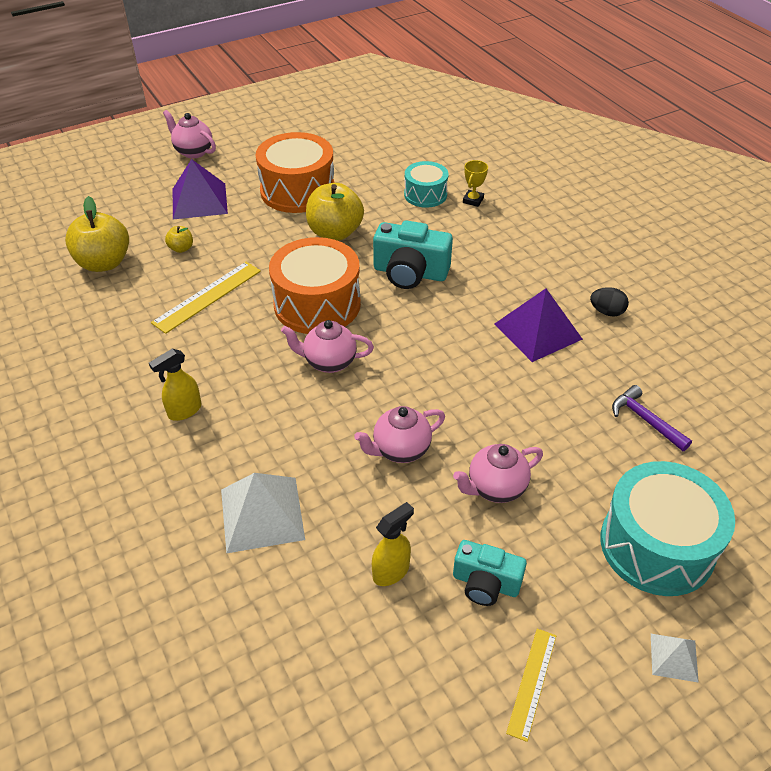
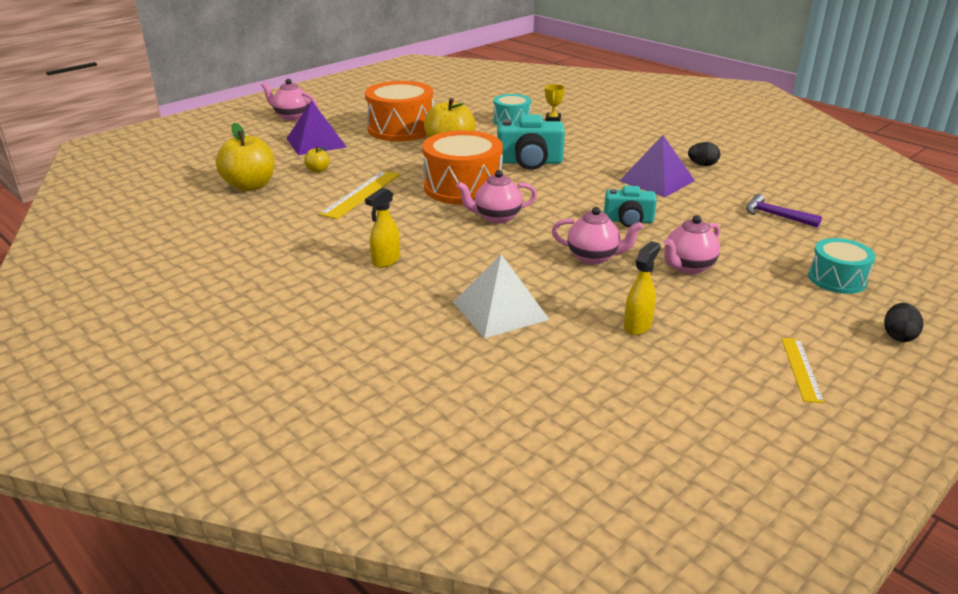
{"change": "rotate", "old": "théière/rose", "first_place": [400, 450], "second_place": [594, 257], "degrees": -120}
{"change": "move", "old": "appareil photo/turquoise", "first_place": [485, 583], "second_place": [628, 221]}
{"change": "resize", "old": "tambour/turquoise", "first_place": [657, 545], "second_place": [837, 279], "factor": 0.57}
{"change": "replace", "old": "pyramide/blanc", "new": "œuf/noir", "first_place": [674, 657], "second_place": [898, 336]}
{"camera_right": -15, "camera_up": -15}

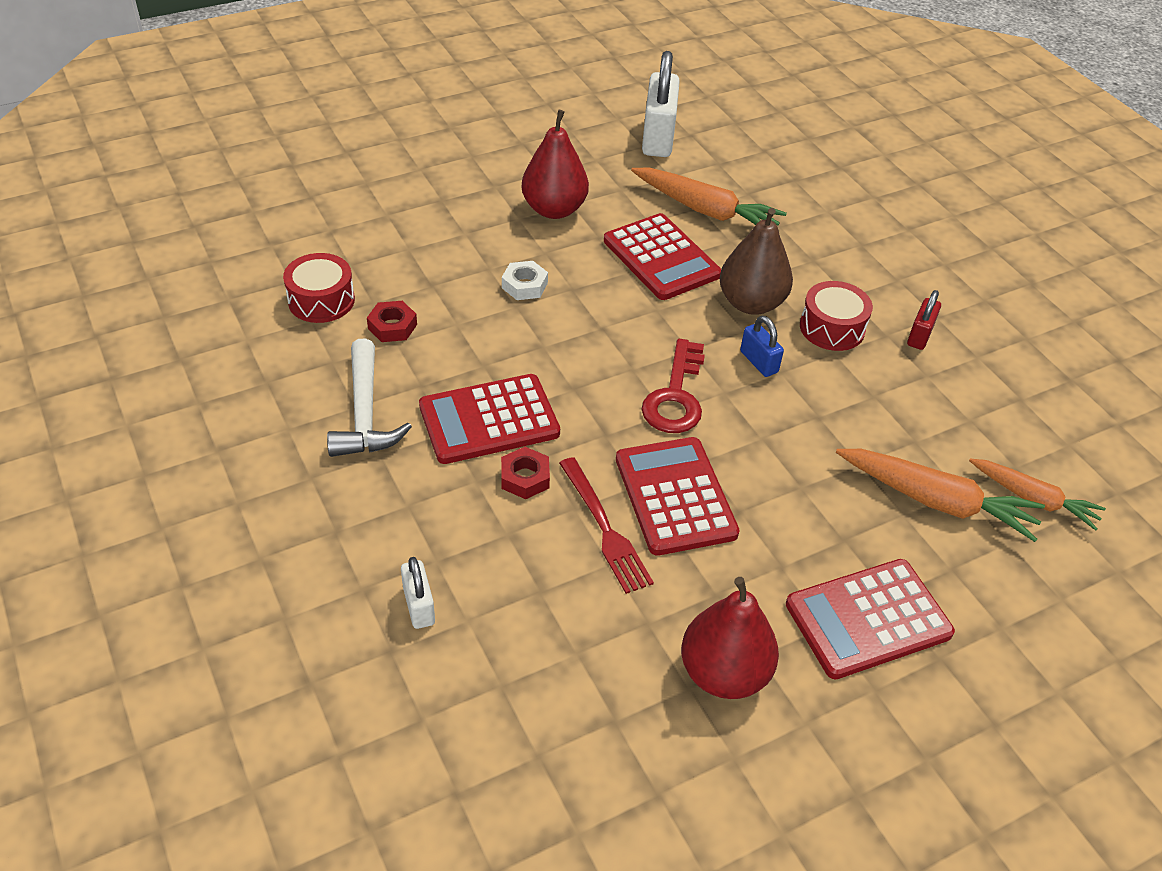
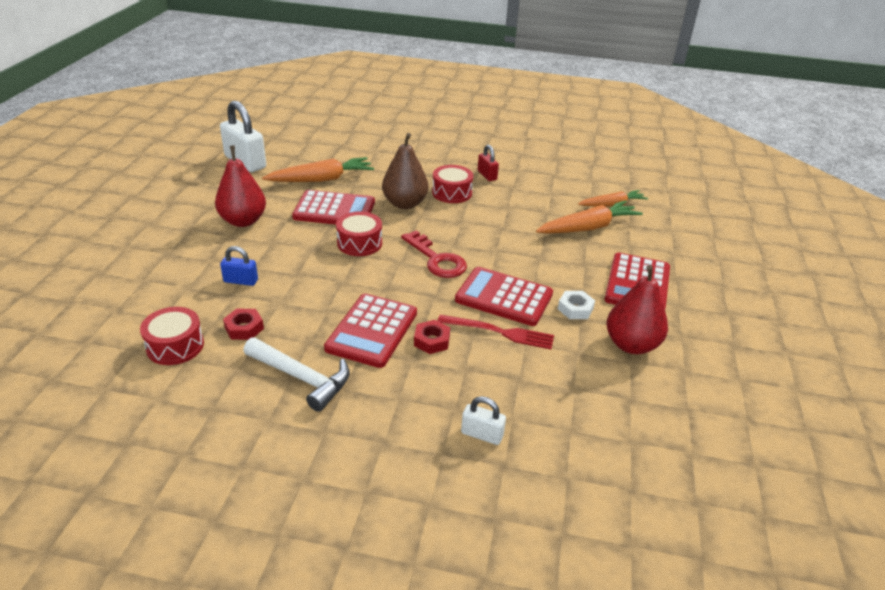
{"change": "move", "old": "cadenas/bleu", "first_place": [759, 362], "second_place": [241, 281]}
{"change": "insert", "new": "tambour/rouge", "second_place": [359, 243]}
{"change": "move", "old": "écrou/blanc", "first_place": [524, 285], "second_place": [575, 309]}
{"camera_right": -50, "camera_up": -10}

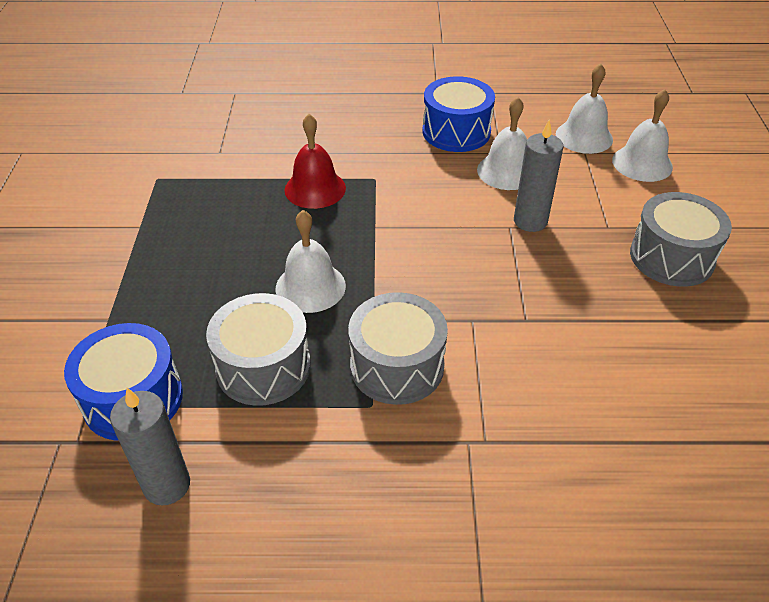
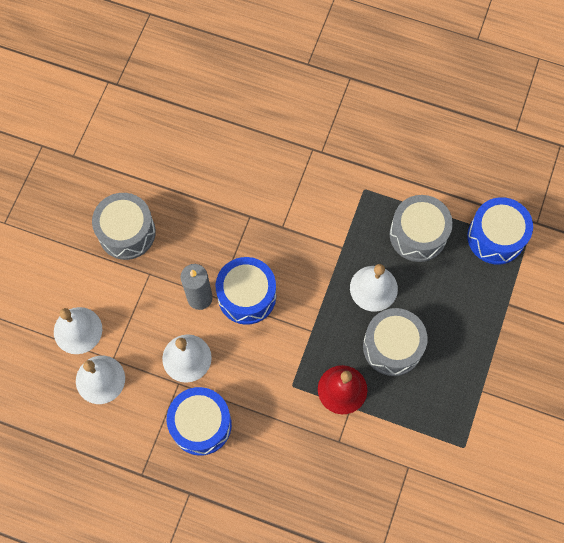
{"change": "insert", "new": "tambour/bleu", "second_place": [247, 296]}
{"change": "move", "old": "tambour/gris", "first_place": [397, 366], "second_place": [392, 346]}
{"change": "delete", "old": "bougie/gris", "first_place": [167, 485]}
{"camera_right": -160, "camera_up": 25}

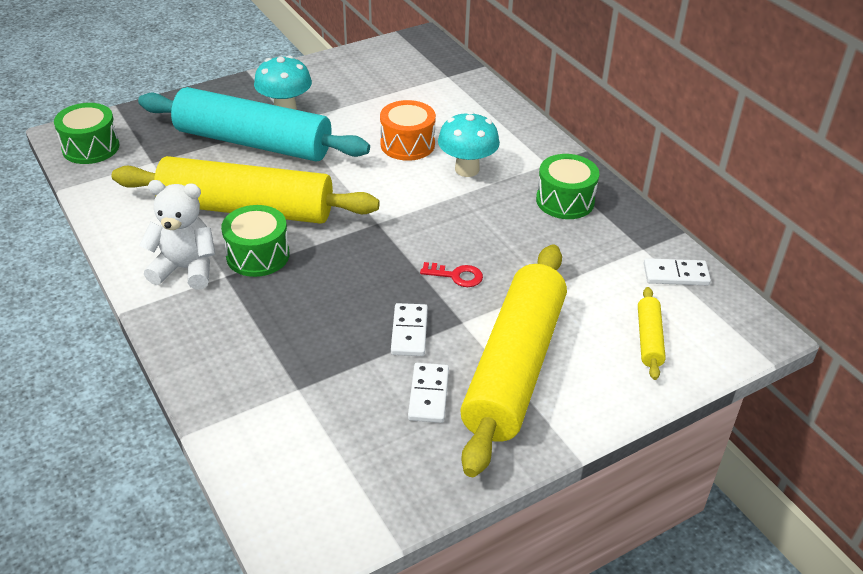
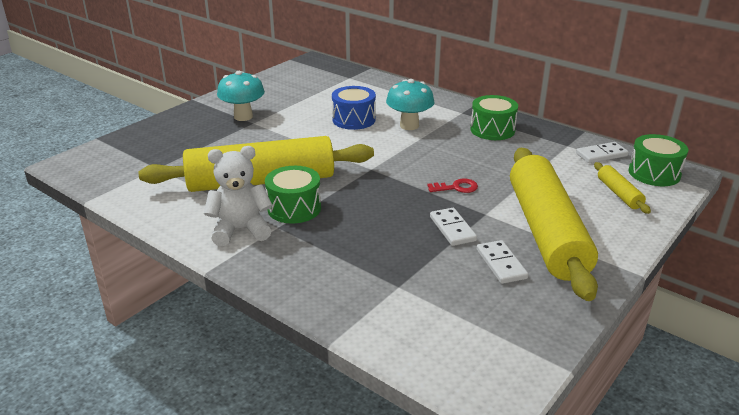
{"change": "recolor", "old": "tambour/orange", "new": "tambour/bleu", "first_place": [407, 144], "second_place": [354, 120]}
{"change": "move", "old": "tambour/vert", "first_place": [91, 147], "second_place": [654, 173]}
{"change": "delete", "old": "rouleau à pâtisserie/turquoise", "first_place": [253, 142]}
{"camera_right": -20, "camera_up": -10}

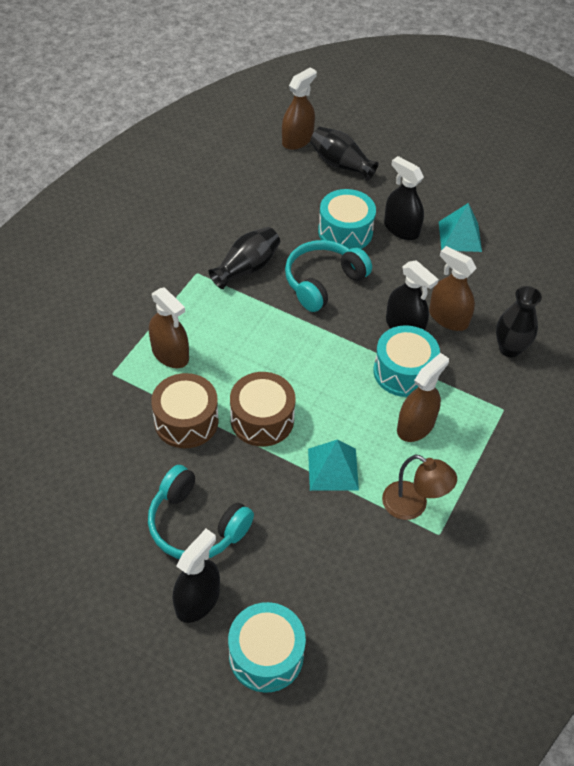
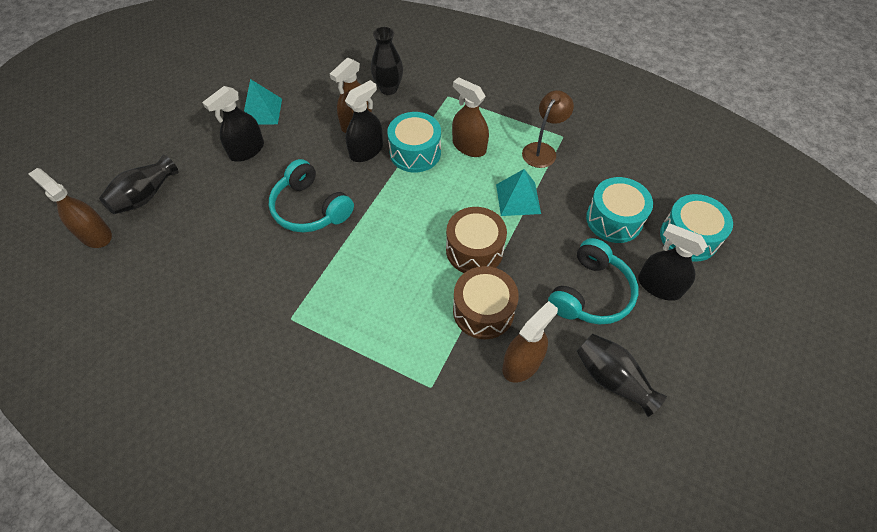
{"change": "move", "old": "vaporisateur/marron", "first_place": [170, 354], "second_place": [522, 363]}
{"change": "move", "old": "vase/noir", "first_place": [247, 268], "second_place": [612, 379]}
{"change": "move", "old": "tambour/turquoise", "first_place": [345, 232], "second_place": [614, 219]}
{"camera_right": -90, "camera_up": 5}

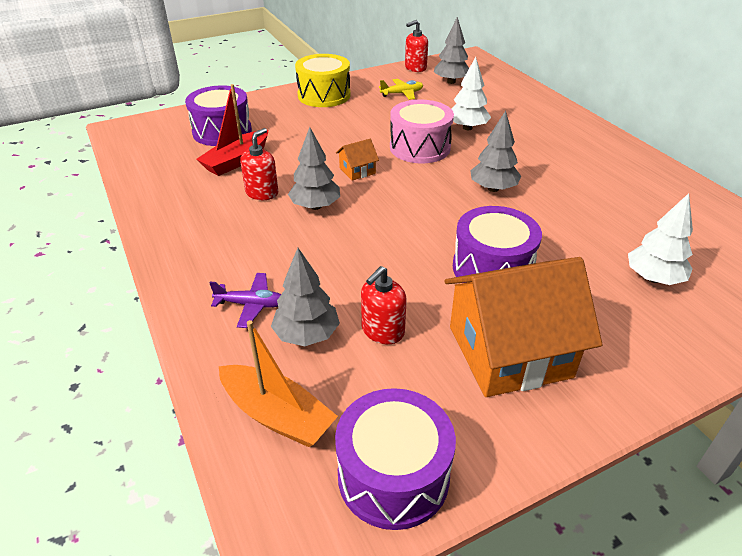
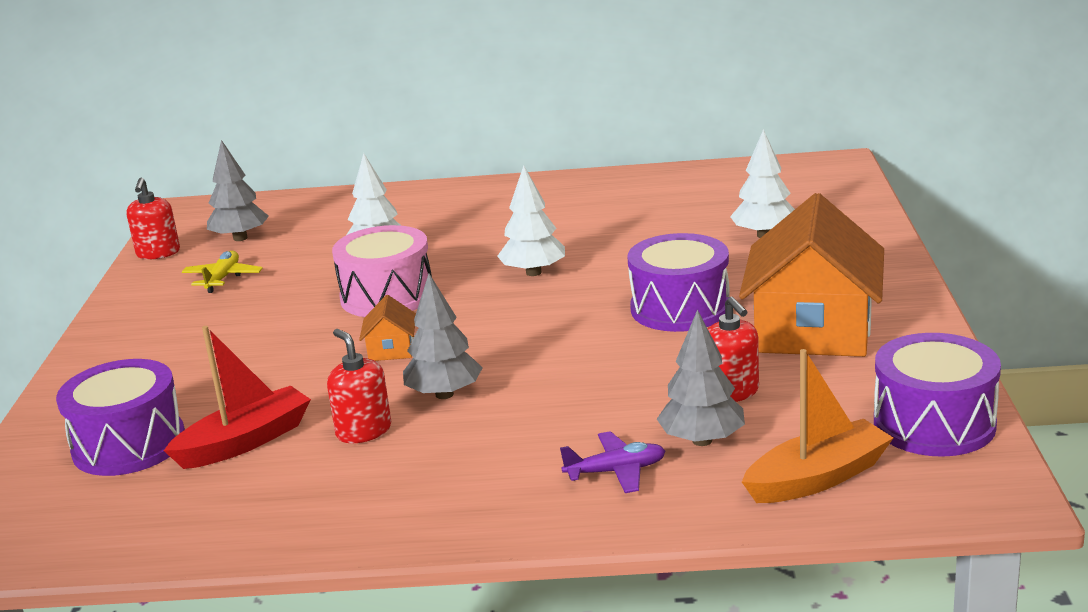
{"change": "rotate", "old": "bateau/rouge", "first_place": [237, 161], "second_place": [245, 442], "degrees": -105}
{"change": "recolor", "old": "arbre/gris", "new": "arbre/blanc", "first_place": [493, 188], "second_place": [533, 272]}
{"change": "rotate", "old": "avion/violet", "first_place": [251, 305], "second_place": [616, 471], "degrees": 45}
{"change": "delete", "old": "tambour/jaune", "first_place": [324, 95]}
{"camera_right": -60, "camera_up": -15}

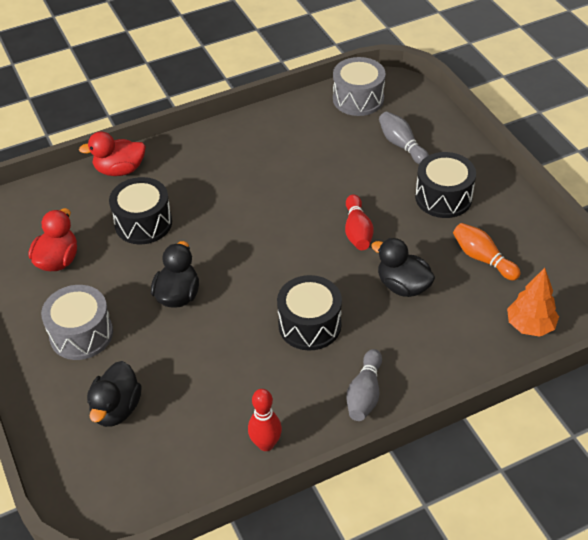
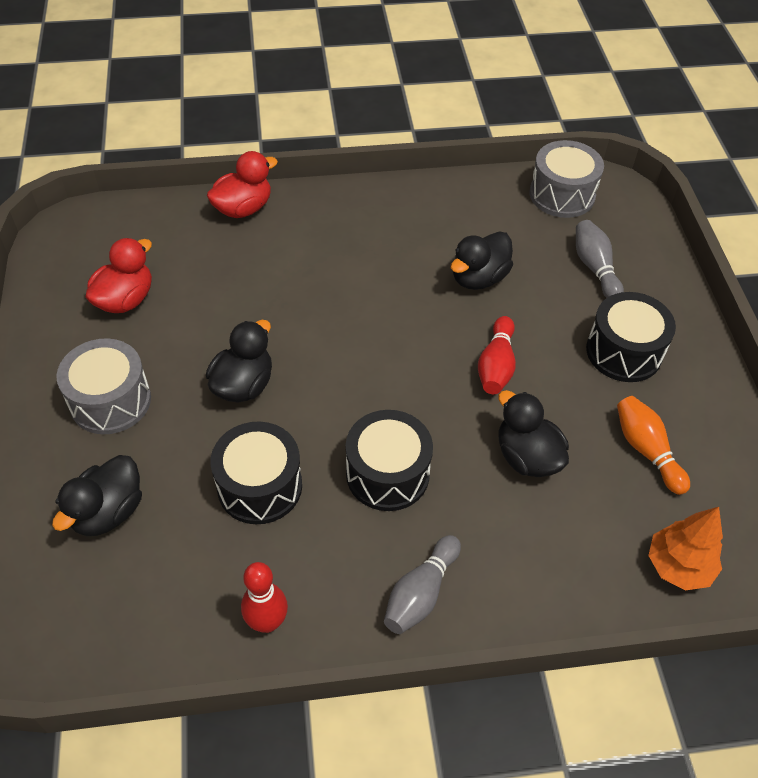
{"change": "rotate", "old": "canard/rouge", "first_place": [120, 170], "second_place": [243, 208], "degrees": 135}
{"change": "move", "old": "tambour/noir", "first_place": [143, 223], "second_place": [259, 486]}
{"change": "insert", "new": "canard/noir", "second_place": [478, 278]}
{"camera_right": 15, "camera_up": 5}

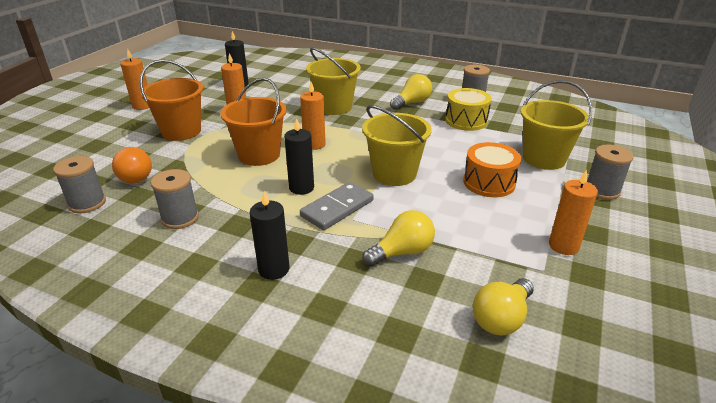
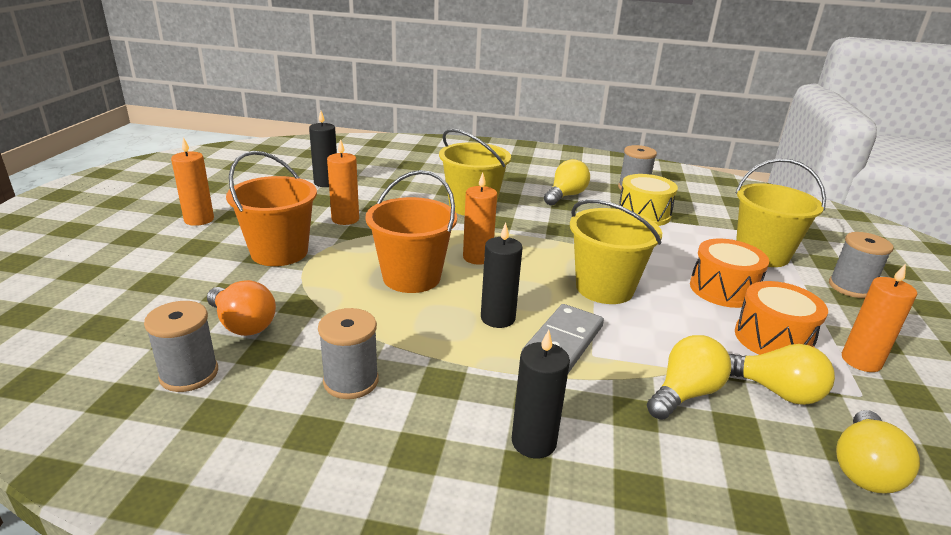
{"change": "insert", "new": "ampoule/jaune", "second_place": [775, 391]}
{"change": "insert", "new": "tambour/orange", "second_place": [772, 339]}
{"camera_right": -15, "camera_up": -5}

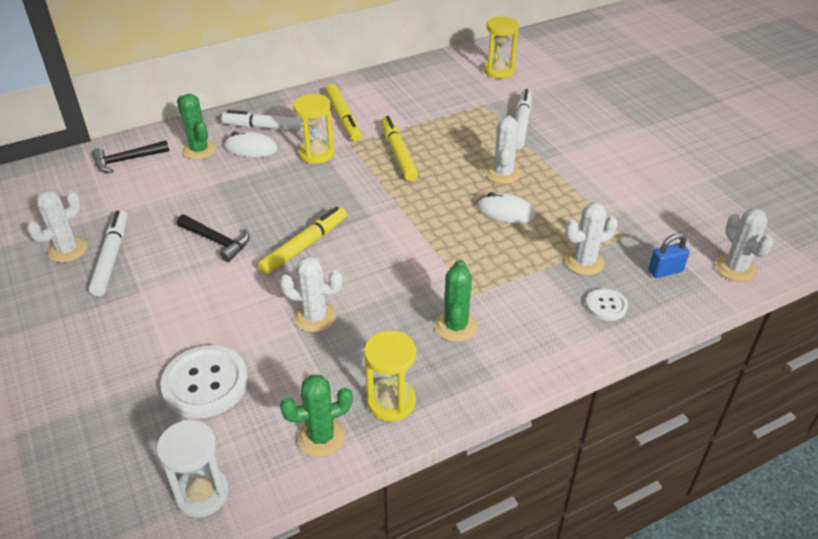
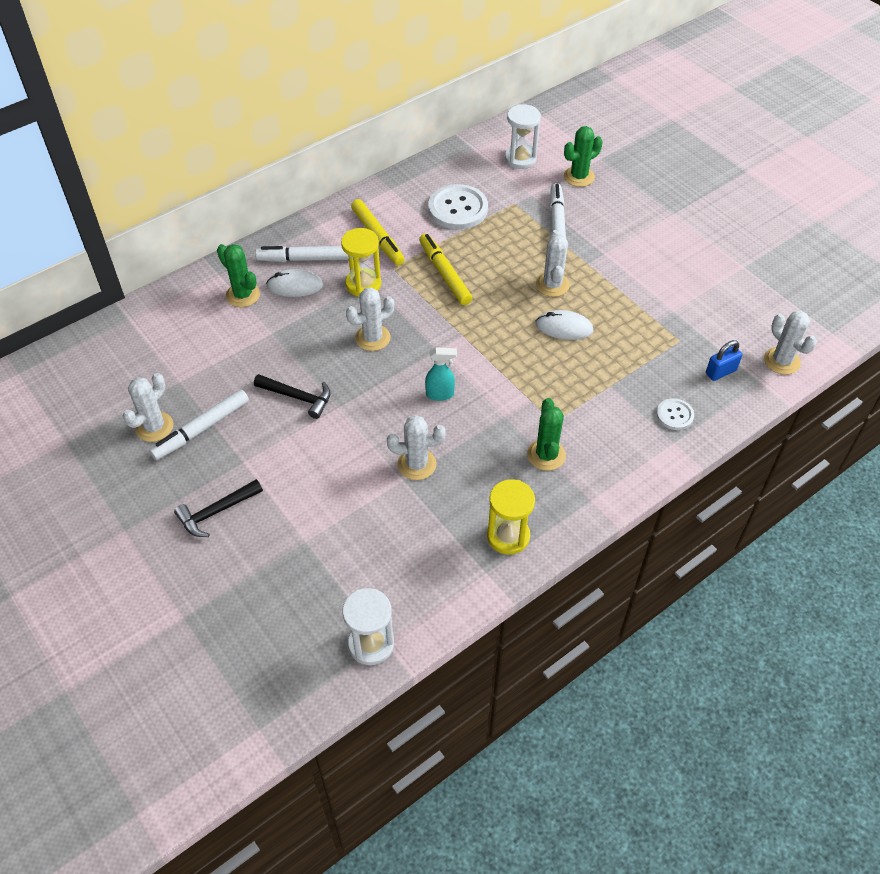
{"change": "rotate", "old": "feutre/blanc", "first_place": [112, 257], "second_place": [201, 429], "degrees": -120}
{"change": "move", "old": "marteau/noir", "first_place": [127, 160], "second_place": [216, 512]}
{"change": "move", "old": "cactus/blanc", "first_place": [584, 262], "second_place": [372, 338]}
{"change": "insert", "new": "vaporisateur/turquoise", "second_place": [440, 394]}
{"change": "move", "old": "bouton/blanc", "first_place": [205, 383], "second_place": [458, 209]}
{"change": "recolor", "old": "sablier/jaune", "new": "sablier/blanc", "first_place": [498, 71], "second_place": [520, 159]}
{"change": "move", "old": "cactus/vert", "first_place": [321, 437], "second_place": [579, 177]}
{"change": "delete", "old": "feutre/jaune", "first_place": [304, 246]}
{"camera_right": -10, "camera_up": 10}

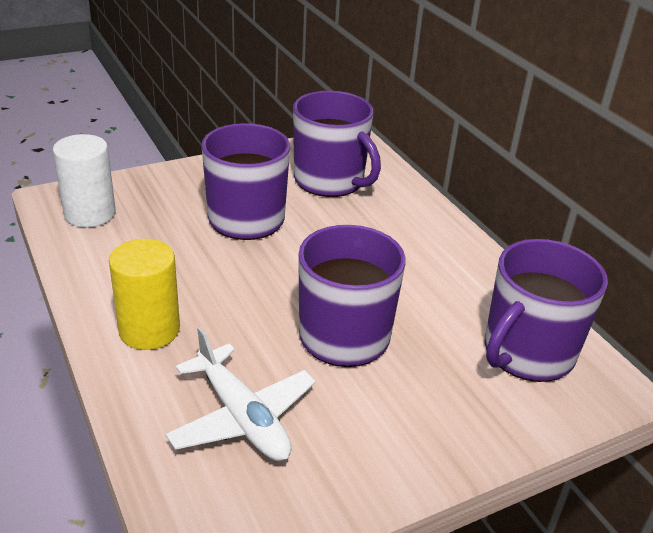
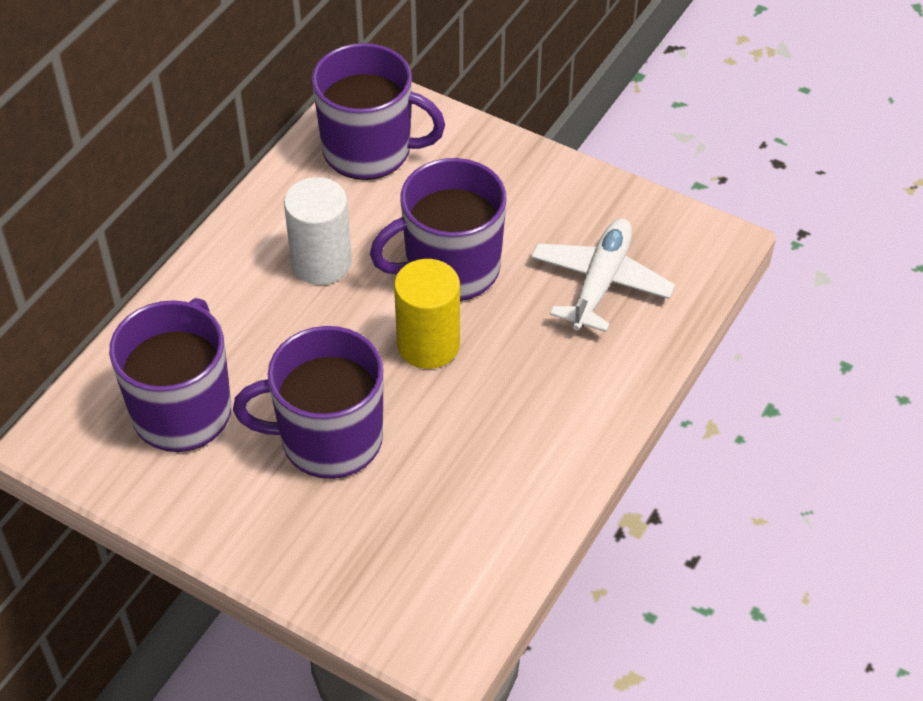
{"change": "move", "old": "cylindre/blanc", "first_place": [90, 214], "second_place": [321, 262]}
{"change": "move", "old": "cylindre/jaune", "first_place": [149, 330], "second_place": [428, 345]}
{"camera_right": -120, "camera_up": 15}

